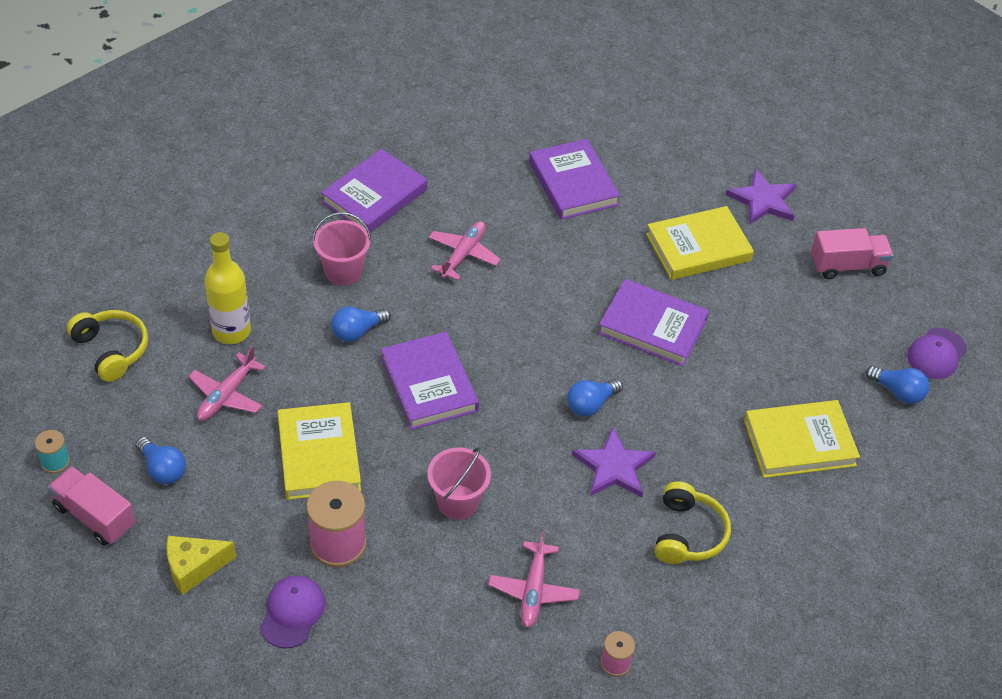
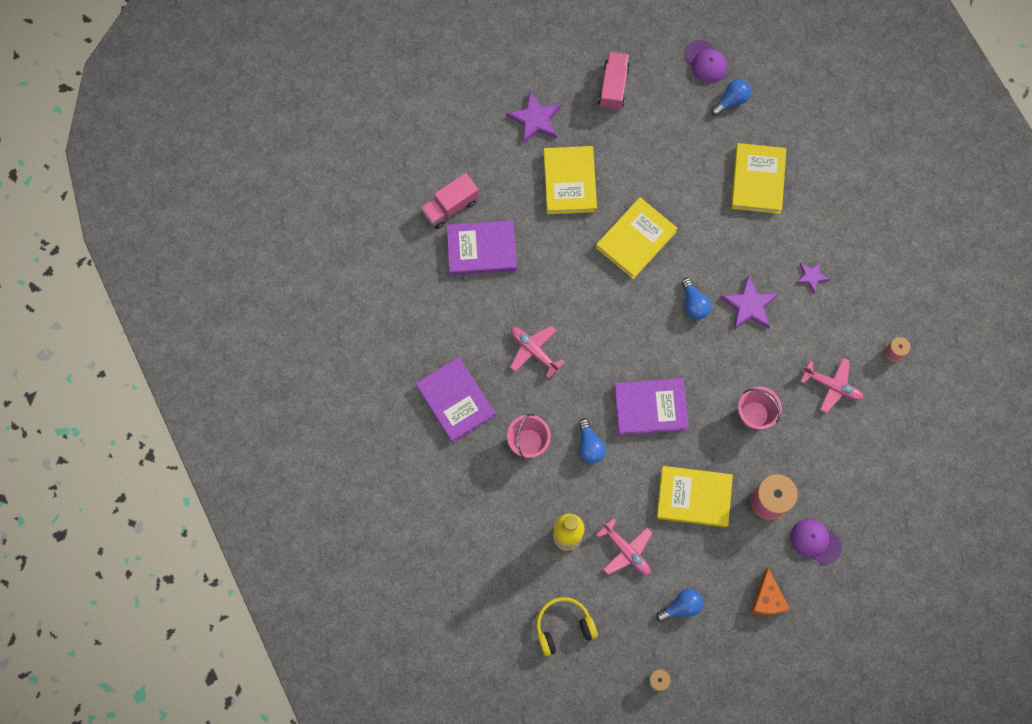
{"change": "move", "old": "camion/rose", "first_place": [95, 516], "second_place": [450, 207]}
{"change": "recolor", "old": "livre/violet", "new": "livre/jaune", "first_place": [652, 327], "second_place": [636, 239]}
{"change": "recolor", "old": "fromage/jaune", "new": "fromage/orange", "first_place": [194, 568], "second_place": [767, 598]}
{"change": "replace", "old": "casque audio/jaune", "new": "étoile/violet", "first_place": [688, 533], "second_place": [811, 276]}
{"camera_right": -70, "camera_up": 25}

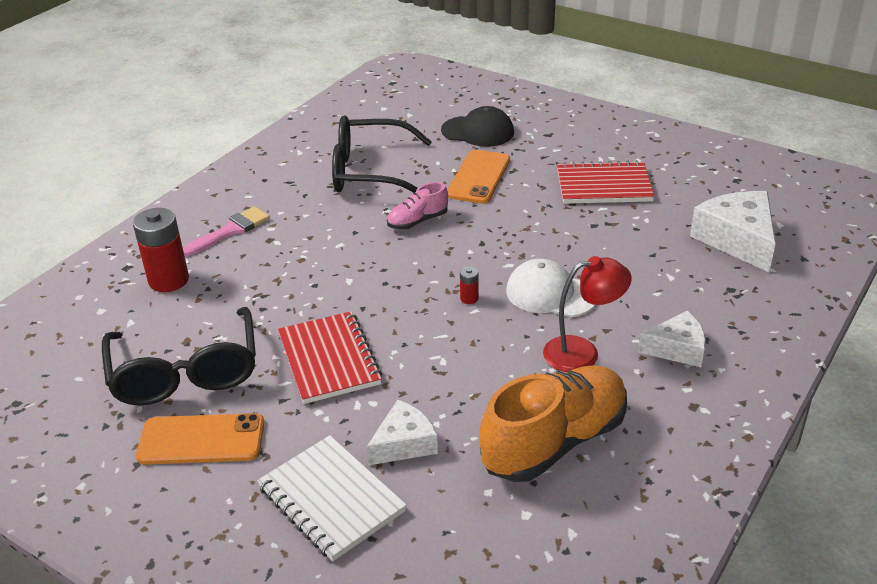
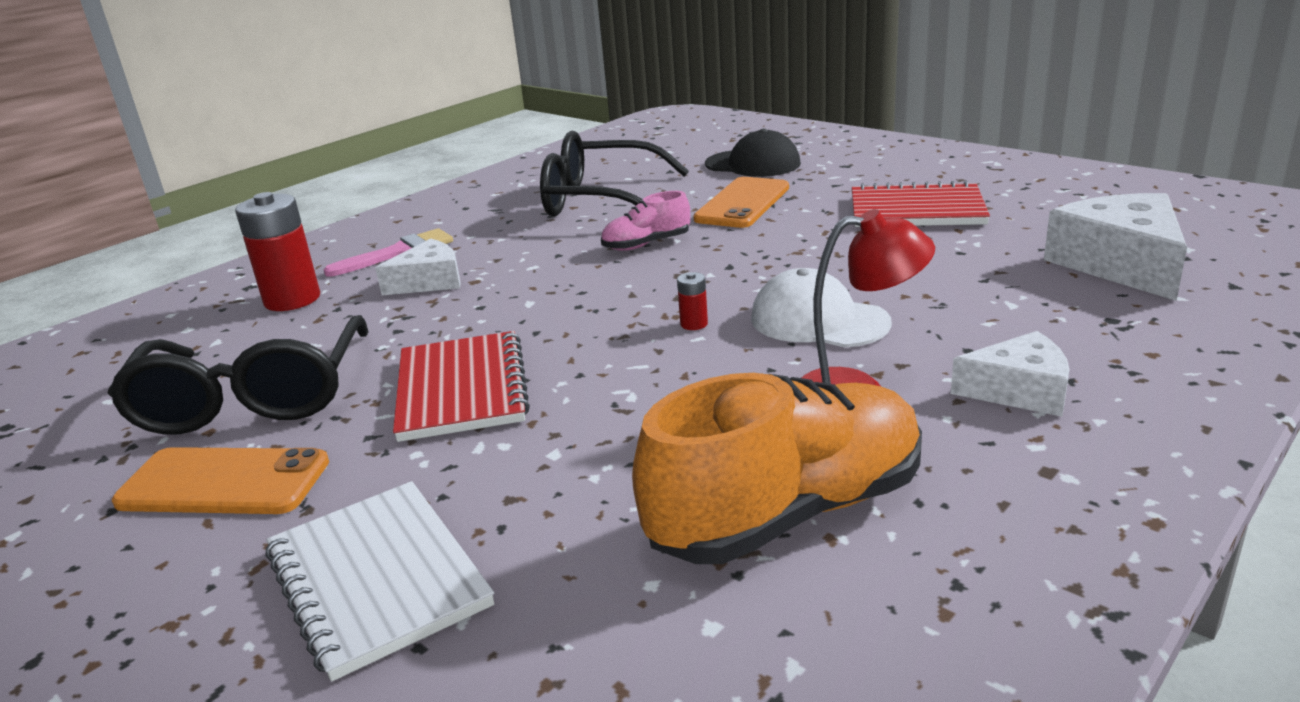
{"change": "move", "old": "fromage/blanc", "first_place": [404, 443], "second_place": [429, 281]}
{"camera_right": 10, "camera_up": -10}

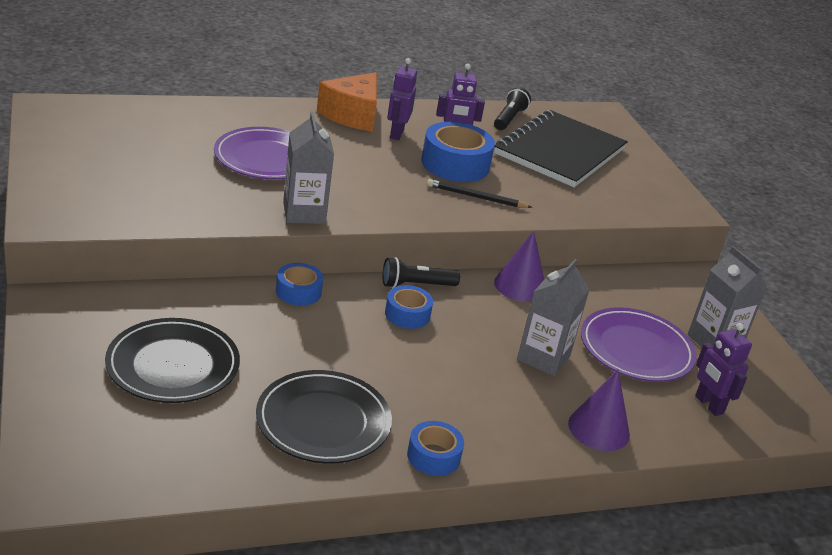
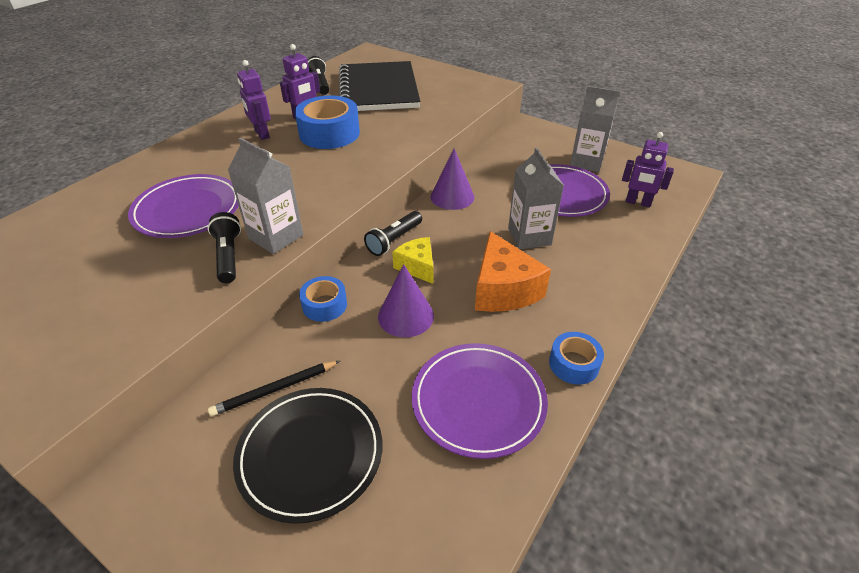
{"change": "insert", "new": "lampe de poche/noir", "second_place": [228, 256]}
{"change": "move", "old": "crayon/noir", "first_place": [476, 197], "second_place": [275, 389]}
{"change": "move", "old": "cône/violet", "first_place": [599, 429], "second_place": [406, 316]}
{"change": "replace", "old": "ruban adhésif/bleu", "new": "fromage/jaune", "first_place": [407, 314], "second_place": [417, 267]}
{"change": "recolor", "old": "assiette/noir", "new": "assiette/violet", "first_place": [323, 421], "second_place": [478, 401]}
{"change": "move", "old": "fromage/orange", "first_place": [352, 115], "second_place": [503, 289]}
{"camera_right": -35, "camera_up": 10}

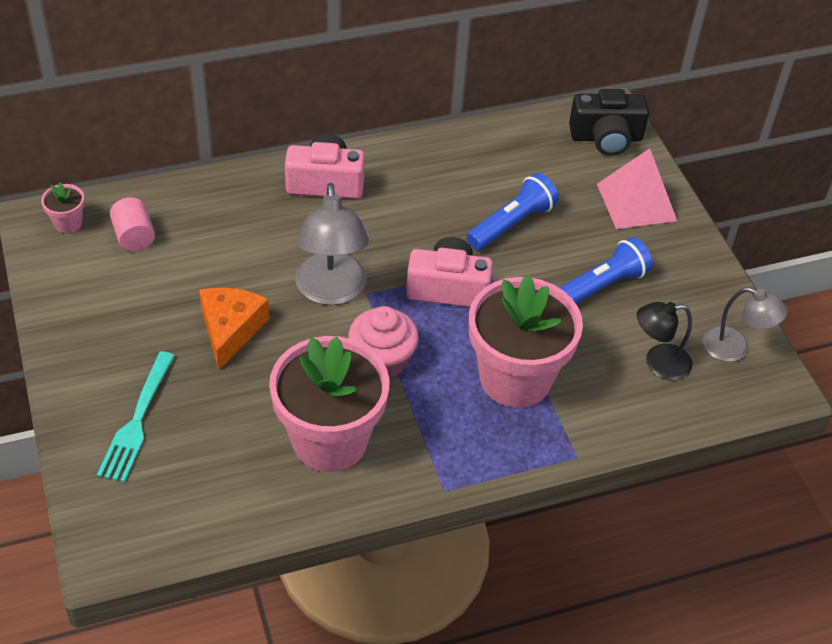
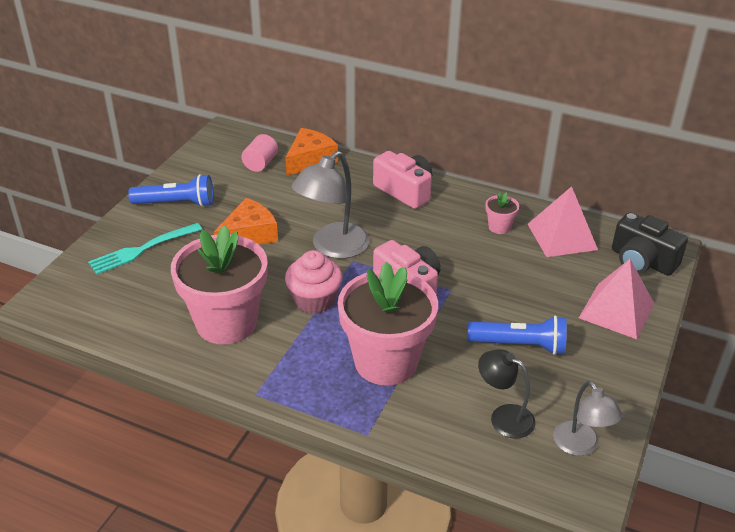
{"change": "move", "old": "lampe de poche/bleu", "first_place": [511, 224], "second_place": [176, 203]}
{"change": "insert", "new": "fromage/orange", "second_place": [310, 160]}
{"change": "move", "old": "pot de fleurs/rose", "first_place": [68, 223], "second_place": [499, 227]}
{"change": "insert", "new": "pyramide/rose", "second_place": [562, 236]}
{"camera_right": 45, "camera_up": -10}

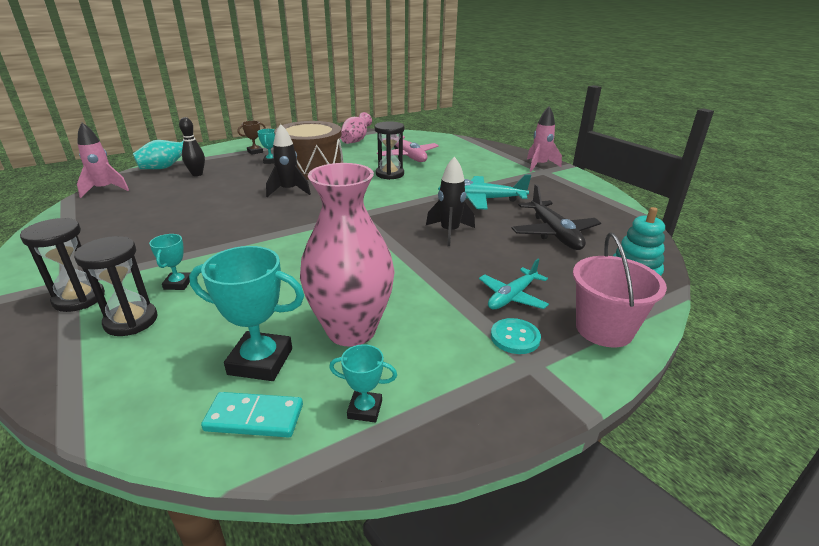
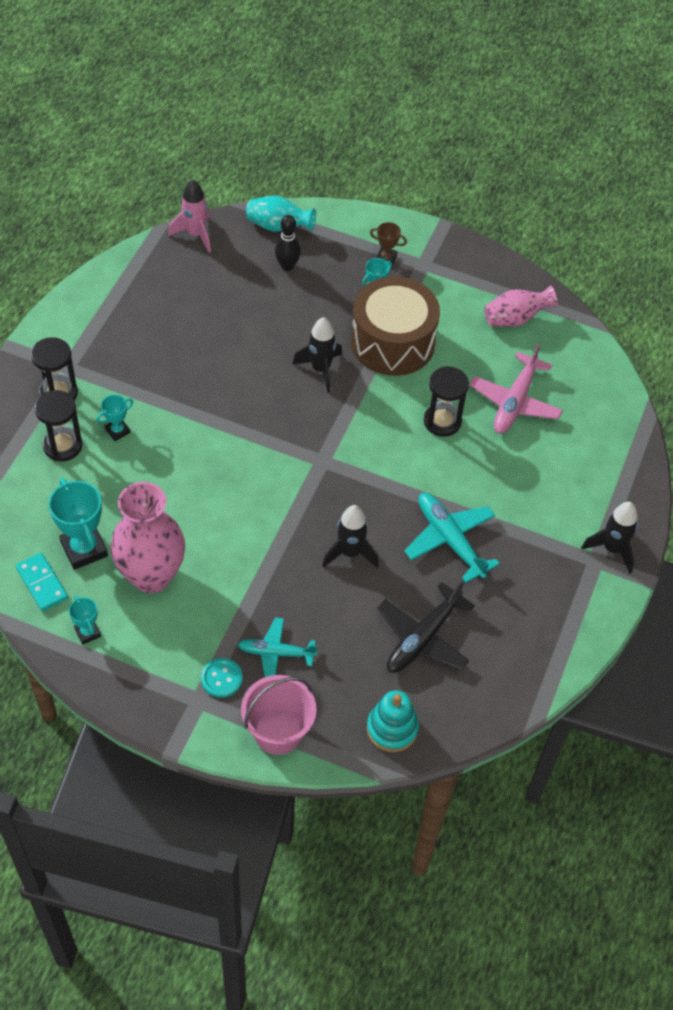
{"change": "recolor", "old": "fusée/rose", "new": "fusée/noir", "first_place": [539, 166], "second_place": [612, 549]}
{"camera_right": 50, "camera_up": 25}

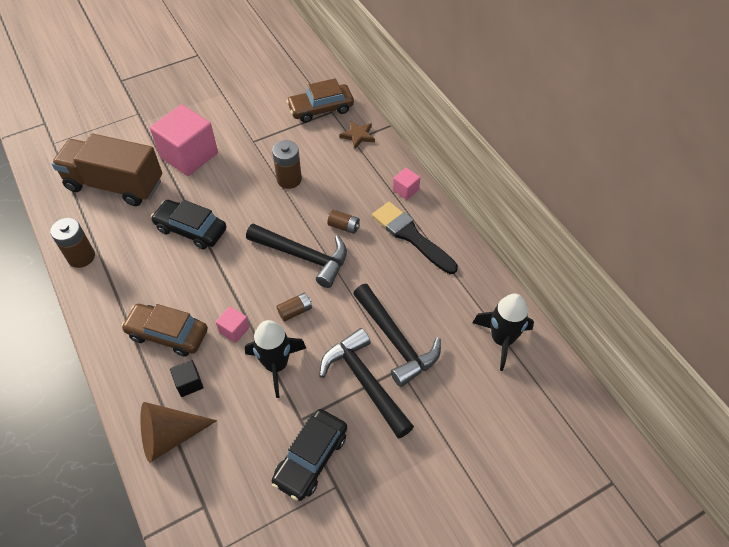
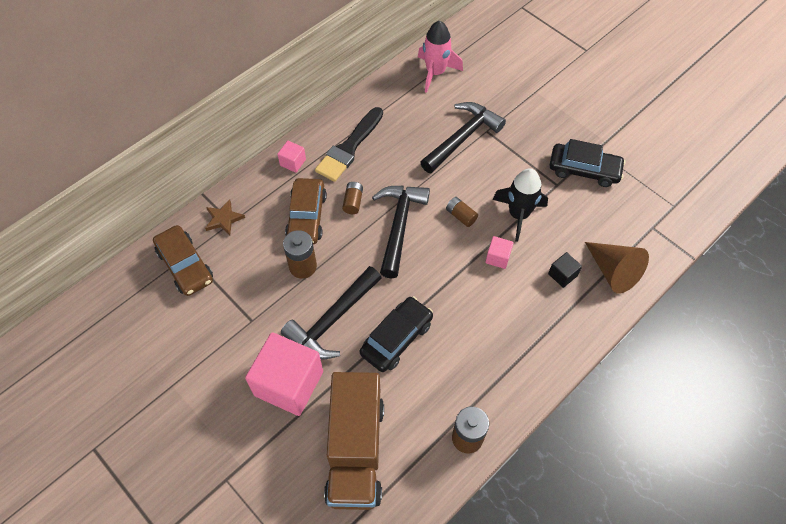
{"change": "move", "old": "marteau/noir", "first_place": [364, 382], "second_place": [332, 320]}
{"change": "move", "old": "voiture/marron", "first_place": [168, 334], "second_place": [306, 217]}
{"change": "rotate", "old": "voiture/noir", "first_place": [191, 229], "second_place": [396, 338], "degrees": -150}
{"change": "recolor", "old": "fusée/noir", "new": "fusée/rose", "first_place": [502, 340], "second_place": [435, 73]}
{"camera_right": -105, "camera_up": 5}

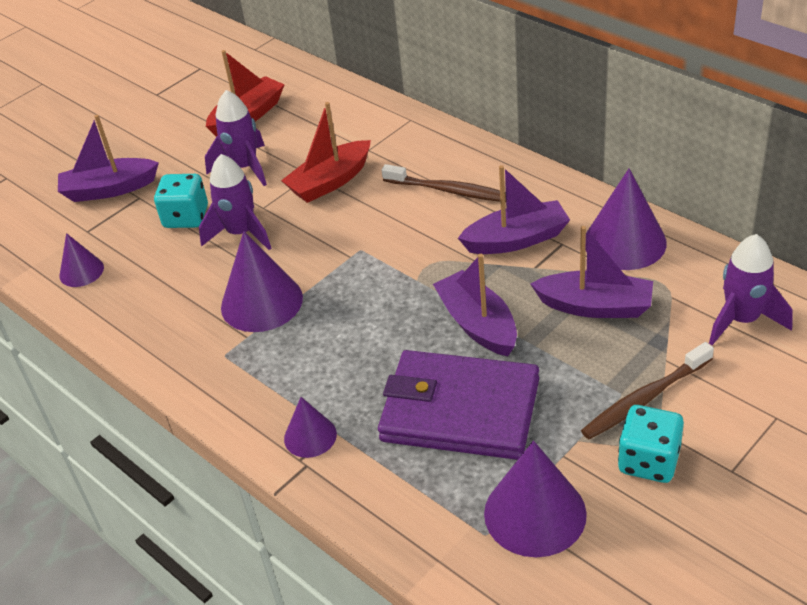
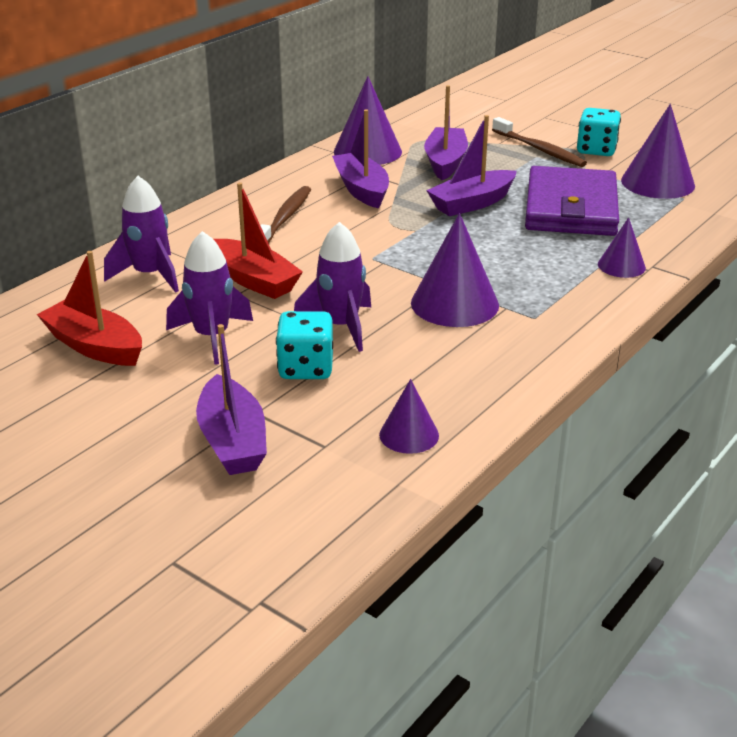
{"change": "move", "old": "fusée/violet", "first_place": [742, 320], "second_place": [150, 275]}
{"camera_right": -100, "camera_up": -10}

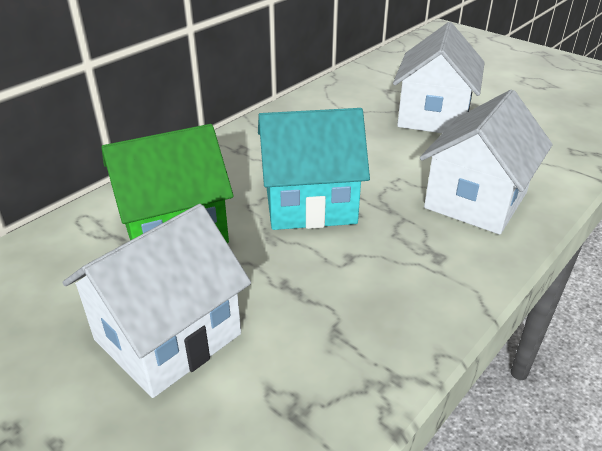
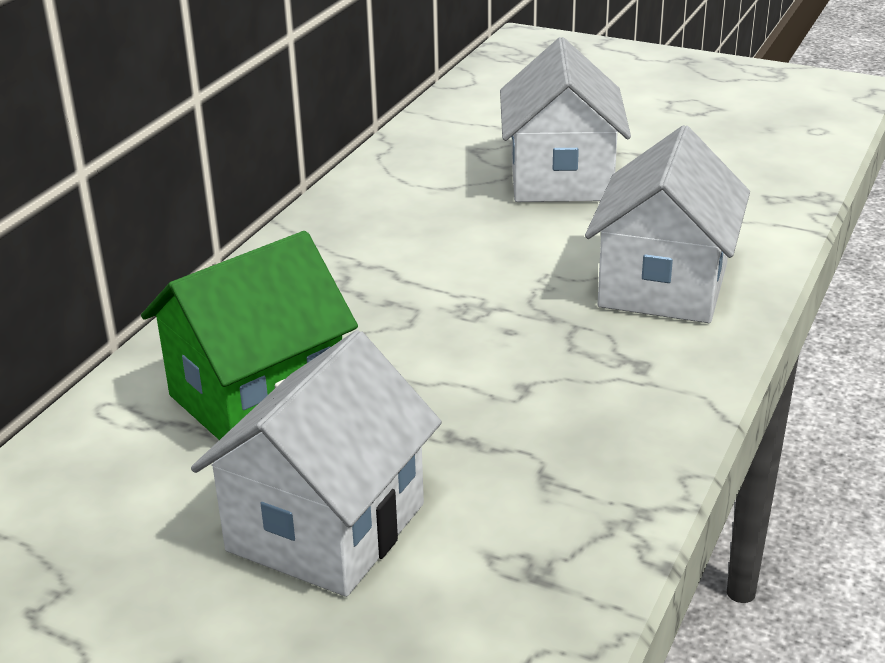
{"change": "delete", "old": "maison/turquoise", "first_place": [310, 203]}
{"camera_right": -15, "camera_up": -5}

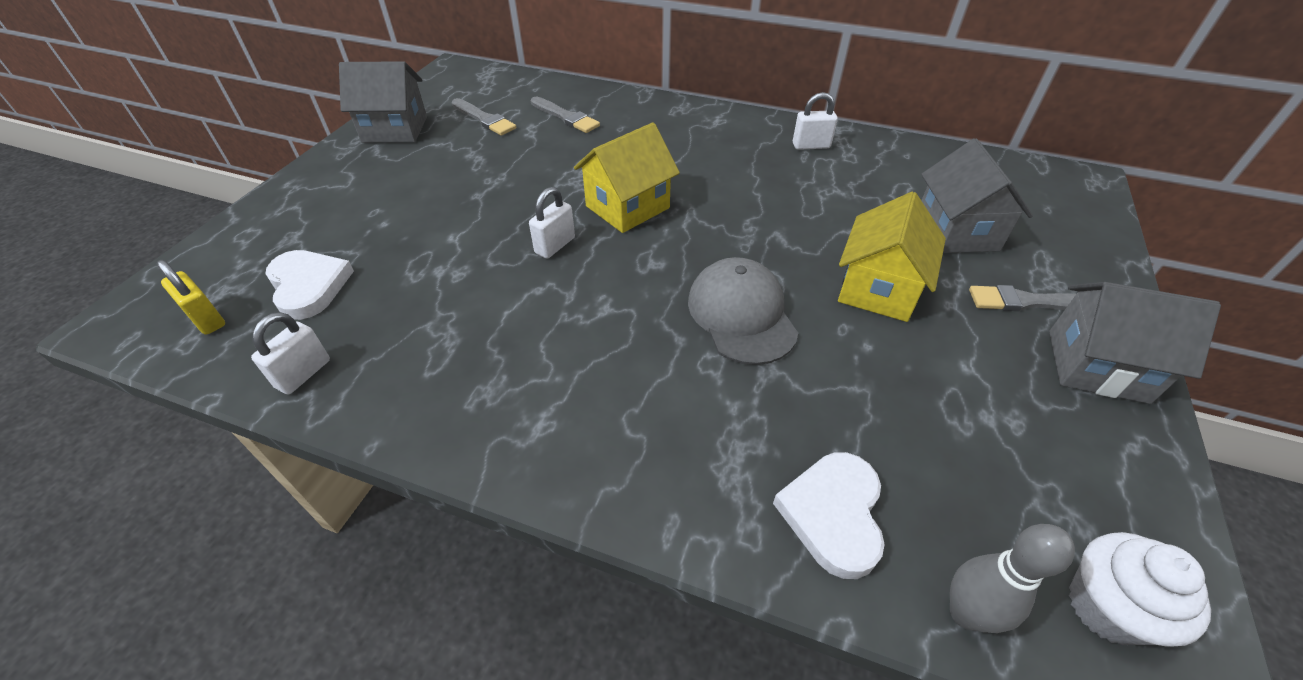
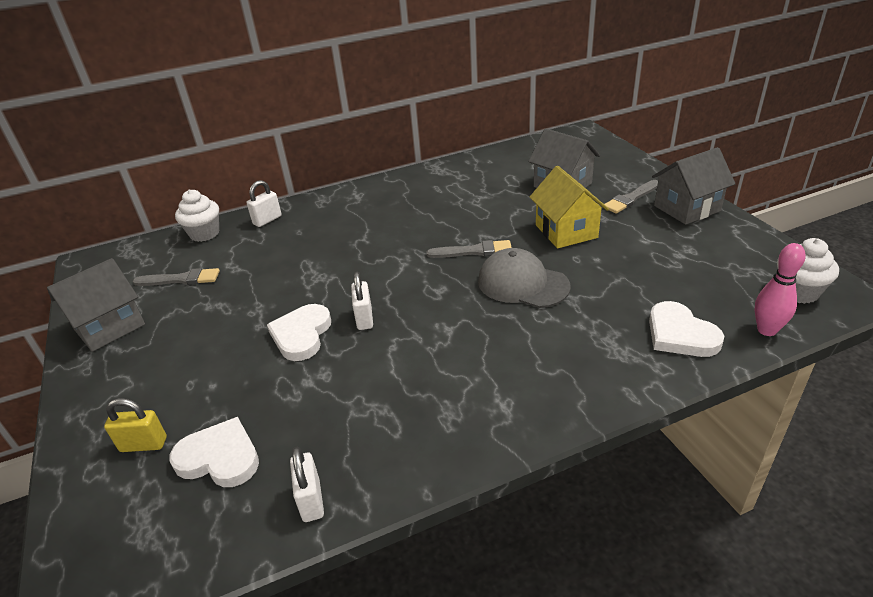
{"change": "move", "old": "cadenas/jaune", "first_place": [207, 319], "second_place": [144, 444]}
{"change": "insert", "new": "muffin/blanc", "second_place": [204, 234]}
{"change": "move", "old": "cadenas/blanc", "first_place": [811, 146], "second_place": [267, 220]}
{"change": "insert", "new": "cœur/blanc", "second_place": [301, 335]}
{"change": "move", "old": "pinceau/gris", "first_place": [566, 117], "second_place": [474, 251]}
{"change": "recolor", "old": "quille/gris", "new": "quille/rose", "first_place": [965, 613], "second_place": [766, 330]}
{"change": "delete", "old": "maison/jaune", "first_place": [627, 207]}
{"camera_right": -40, "camera_up": -10}

